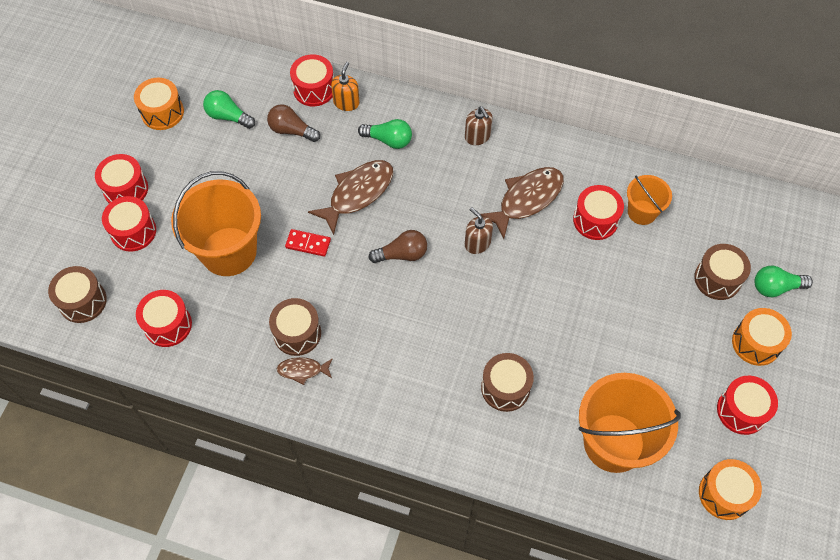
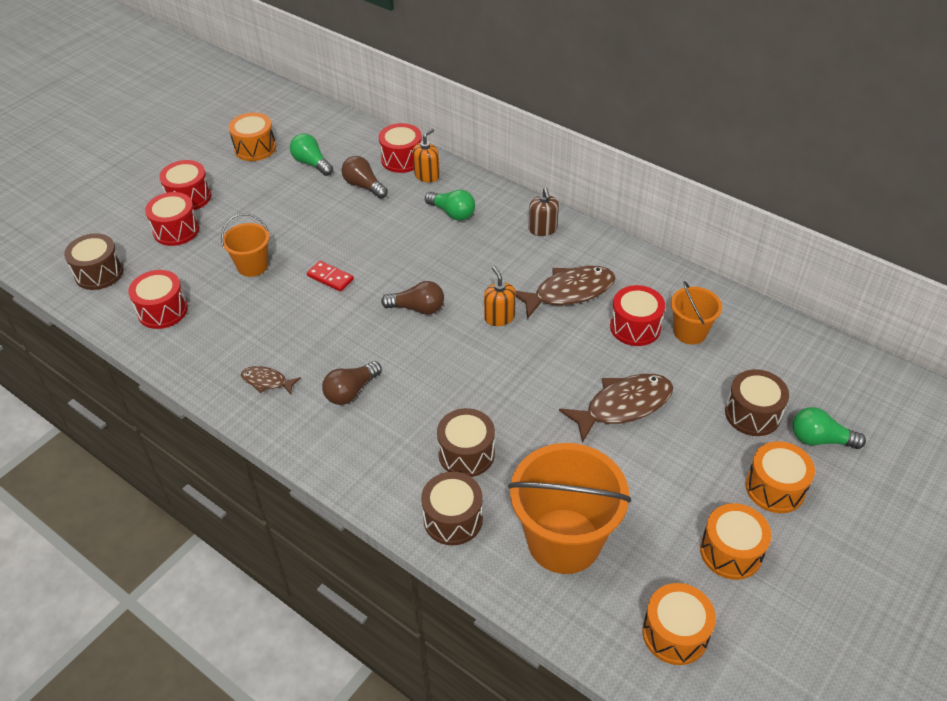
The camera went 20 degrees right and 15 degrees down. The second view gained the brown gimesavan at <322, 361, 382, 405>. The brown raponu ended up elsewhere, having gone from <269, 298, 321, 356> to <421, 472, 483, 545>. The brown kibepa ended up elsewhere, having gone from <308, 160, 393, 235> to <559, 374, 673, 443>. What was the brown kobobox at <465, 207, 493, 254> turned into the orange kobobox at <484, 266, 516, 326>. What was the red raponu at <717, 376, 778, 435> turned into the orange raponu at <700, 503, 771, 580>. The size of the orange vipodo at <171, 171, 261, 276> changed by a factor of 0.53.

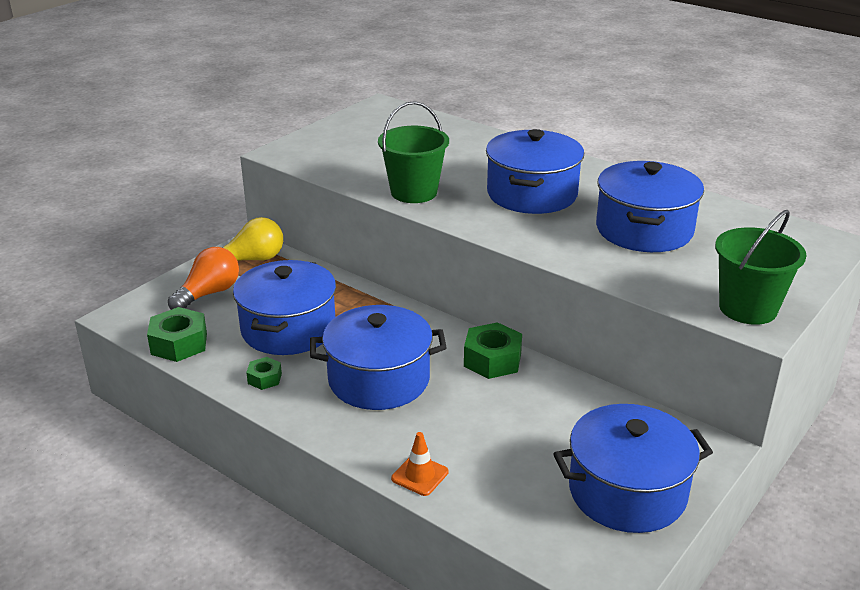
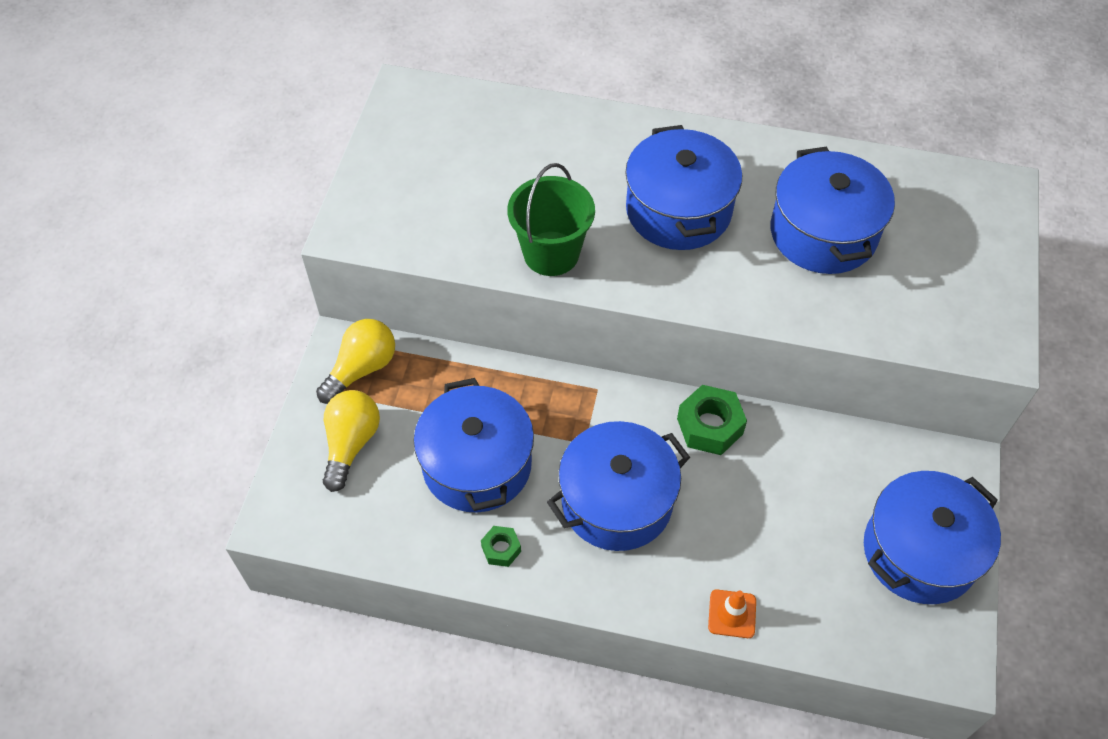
The camera went 25 degrees left and 25 degrees up. The second view lost the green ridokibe at <147, 307, 207, 362>. The second view lost the green vipodo at <715, 210, 807, 325>. What was the orange gimesavan at <168, 247, 239, 310> turned into the yellow gimesavan at <323, 390, 380, 492>.

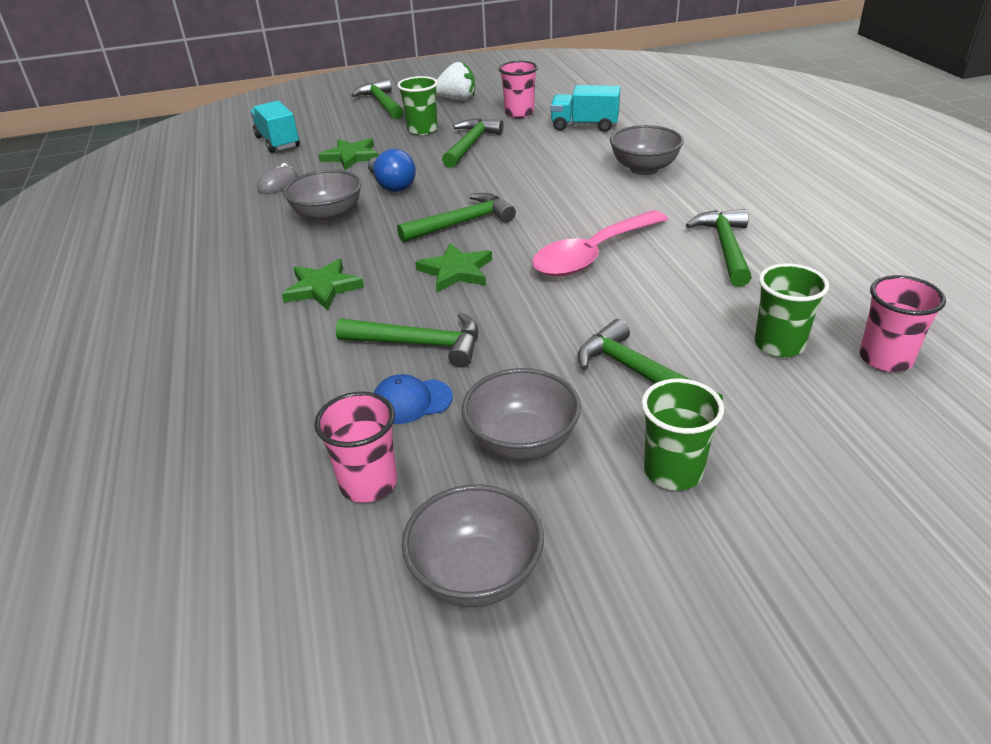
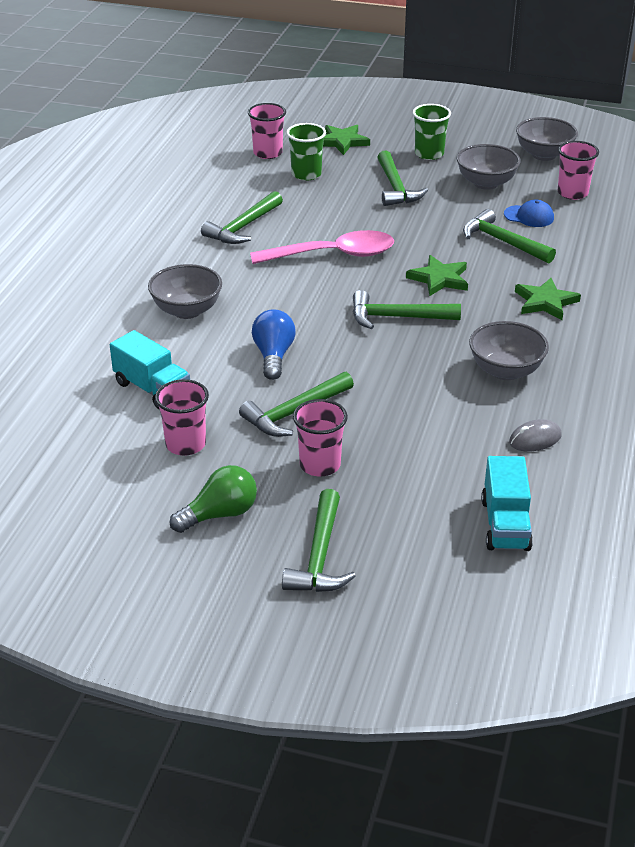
The camera went 150 degrees left and 0 degrees up. The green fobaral ended up elsewhere, having gone from <318, 138, 379, 170> to <323, 125, 370, 155>. The blue gimesavan ended up elsewhere, having gone from <368, 149, 416, 192> to <252, 309, 296, 380>. Where the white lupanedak stood at <436, 62, 475, 101>, the green gimesavan came to stand at <170, 465, 257, 533>. What was the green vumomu at <397, 76, 438, 135> turned into the pink vumomu at <293, 399, 348, 477>.

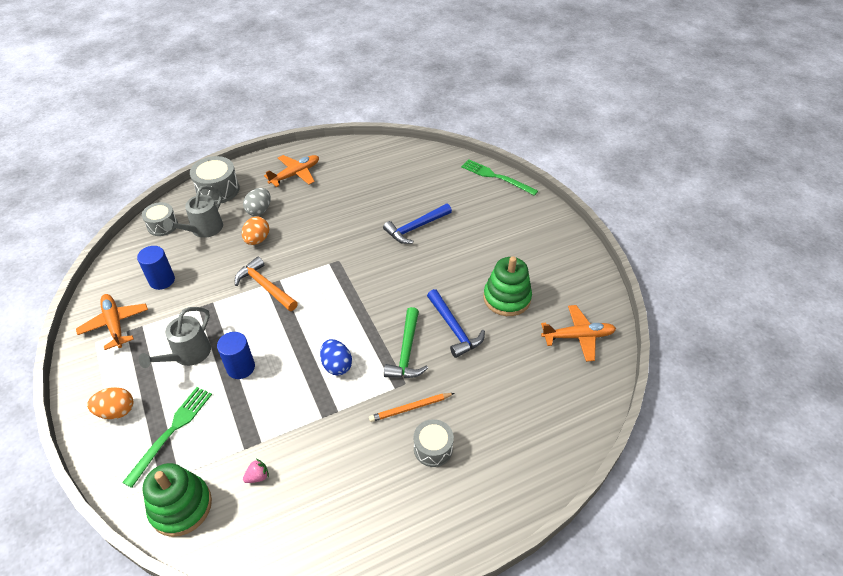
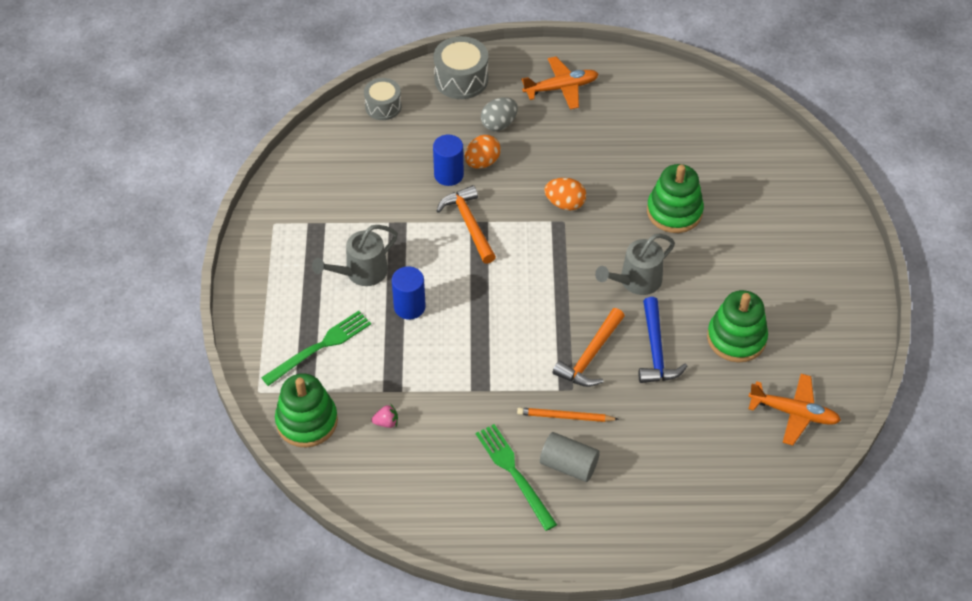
The camera went 25 degrees right and 5 degrees up. The second view lost the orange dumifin at <76, 294, 148, 350>. The second view lost the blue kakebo at <320, 339, 352, 376>. The orange kakebo ended up elsewhere, having gone from <87, 387, 133, 419> to <544, 178, 586, 210>. The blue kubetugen ended up elsewhere, having gone from <137, 246, 175, 290> to <433, 135, 464, 186>. The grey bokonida ended up elsewhere, having gone from <163, 186, 223, 238> to <595, 234, 675, 295>. The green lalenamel ended up elsewhere, having gone from <461, 159, 538, 196> to <476, 424, 557, 531>. Where the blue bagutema stood at <383, 204, 452, 244>, the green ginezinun came to stand at <647, 164, 704, 233>. Where the grey raponu stood at <414, 419, 454, 467>, the grey kubetugen came to stand at <540, 432, 600, 482>. What was the green bagutema at <384, 307, 428, 378> turned into the orange bagutema at <553, 308, 625, 387>.

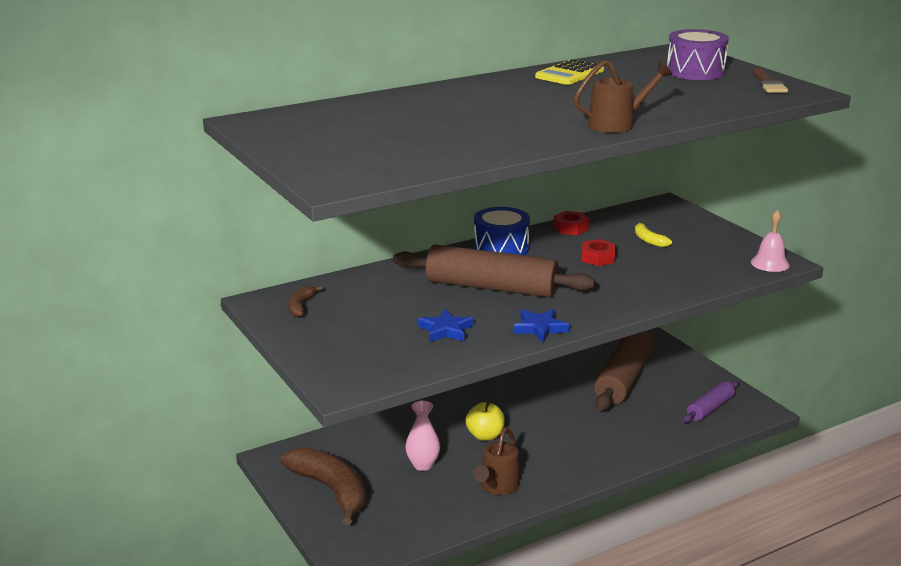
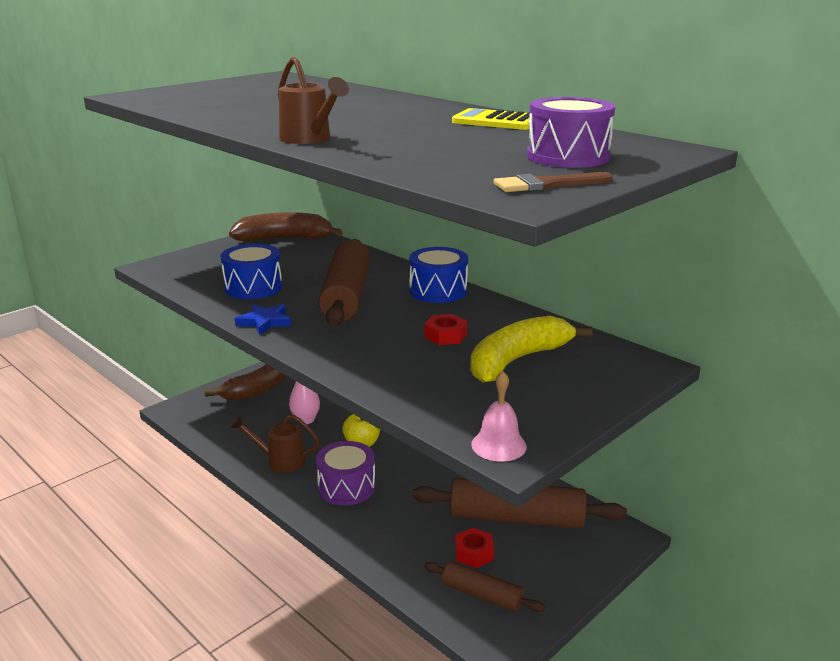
The camera went 75 degrees right and 0 degrees up. The second view gained the purple raponu at <316, 441, 376, 506>. The red ridokibe ended up elsewhere, having gone from <554, 211, 589, 235> to <455, 528, 494, 568>. Where the blue fobaral stood at <418, 309, 474, 342>, the blue raponu came to stand at <220, 244, 283, 299>. What was the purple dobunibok at <682, 380, 739, 423> turned into the brown dobunibok at <424, 562, 545, 612>. The size of the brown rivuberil at <288, 286, 323, 317> changed by a factor of 2.18. The size of the yellow rivuberil at <635, 222, 672, 247> changed by a factor of 2.18.

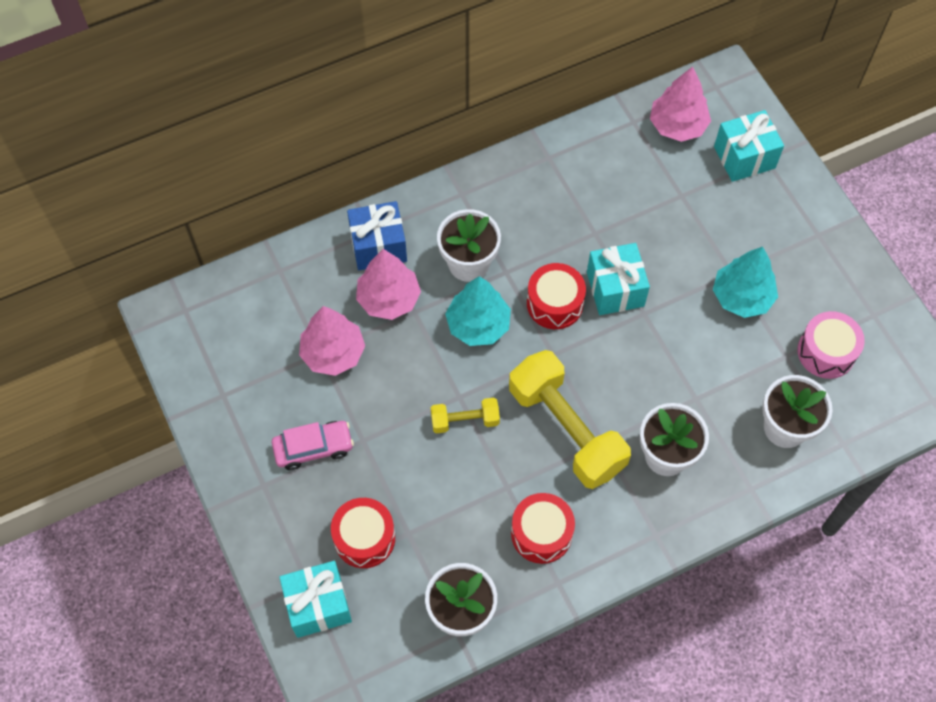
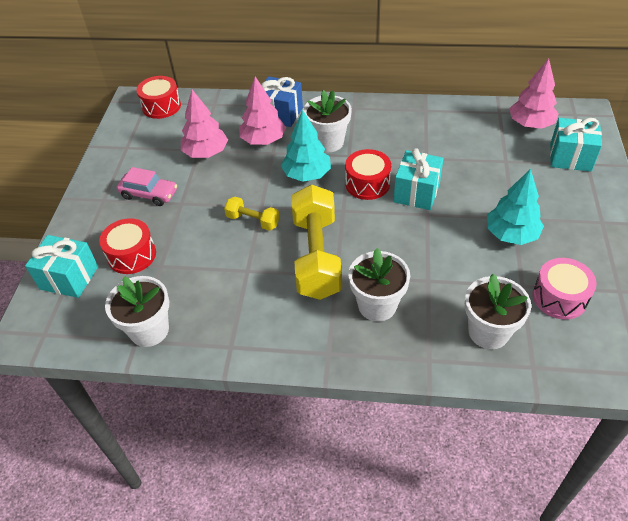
The camera went 35 degrees right and 15 degrees down. The red raponu ended up elsewhere, having gone from <511, 493, 575, 564> to <136, 76, 181, 119>.

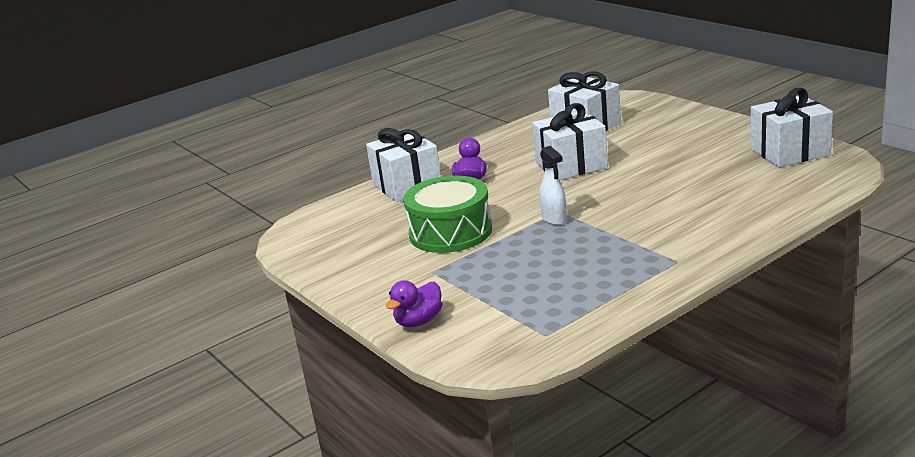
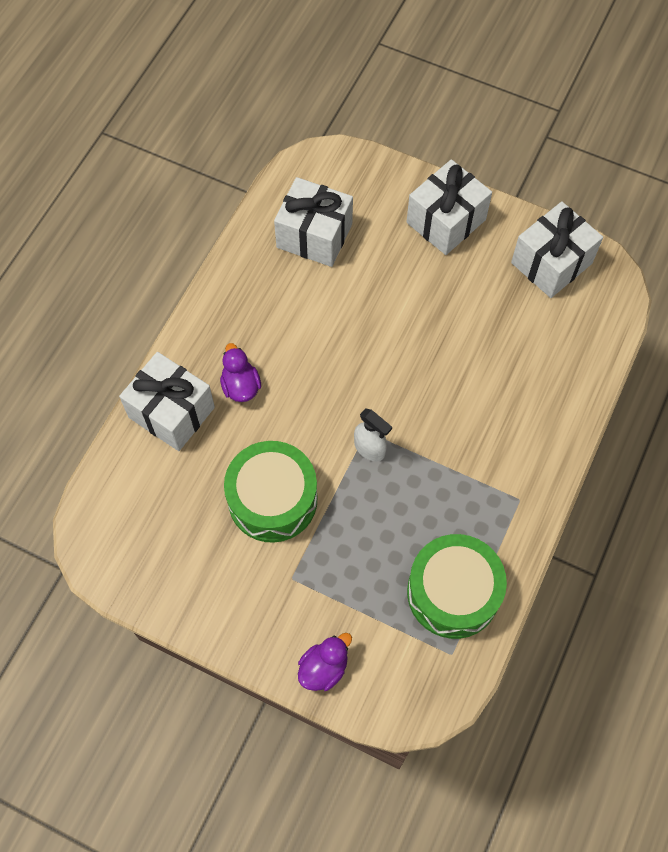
The camera went 30 degrees left and 40 degrees up. The second view gained the green raponu at <407, 534, 507, 639>. The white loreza ended up elsewhere, having gone from <532, 103, 608, 180> to <406, 159, 492, 255>. The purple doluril at <386, 280, 442, 327> ended up facing another way, 150 degrees counterclockwise from before.

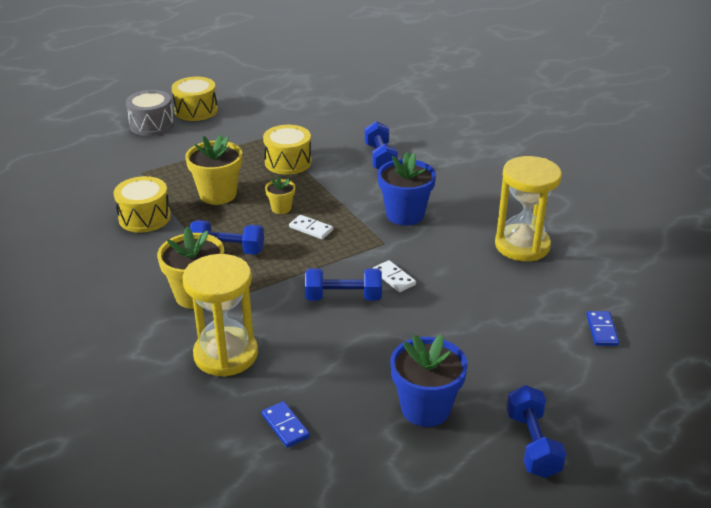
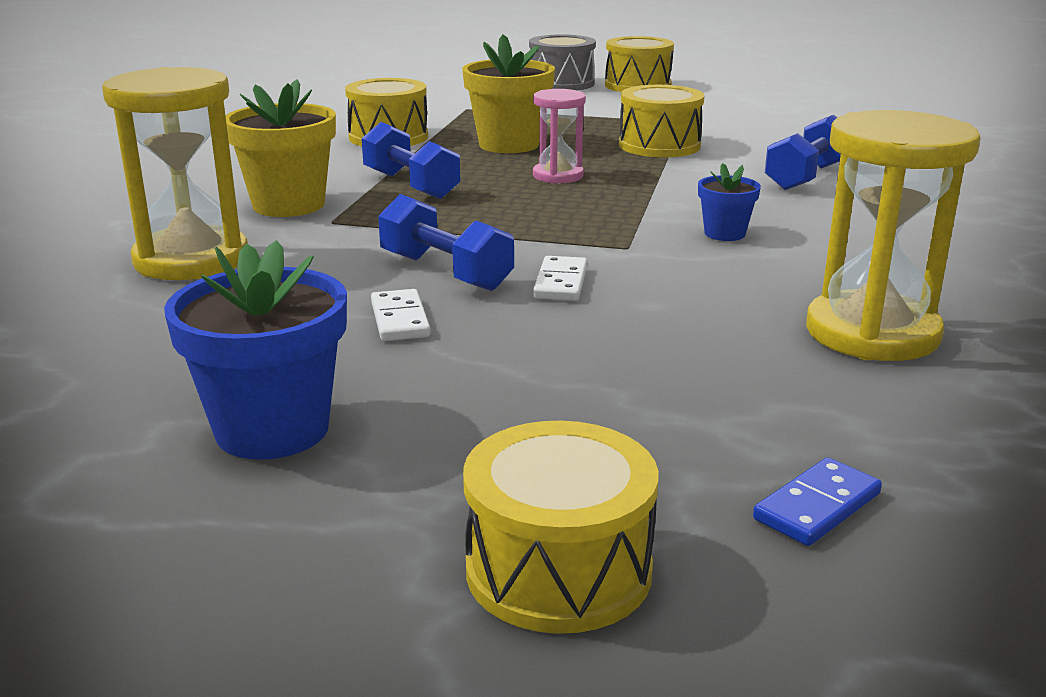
The camera went 45 degrees right and 10 degrees down. The second view lost the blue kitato at <262, 401, 310, 448>. The second view lost the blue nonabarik at <506, 385, 566, 478>. The second view gained the yellow raponu at <463, 421, 659, 634>. The white kitato ended up elsewhere, having gone from <289, 215, 333, 239> to <371, 289, 431, 341>. Where the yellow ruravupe stood at <265, 176, 295, 214>, the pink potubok came to stand at <533, 89, 586, 184>. The size of the blue ruravupe at <378, 152, 436, 226> changed by a factor of 0.53.

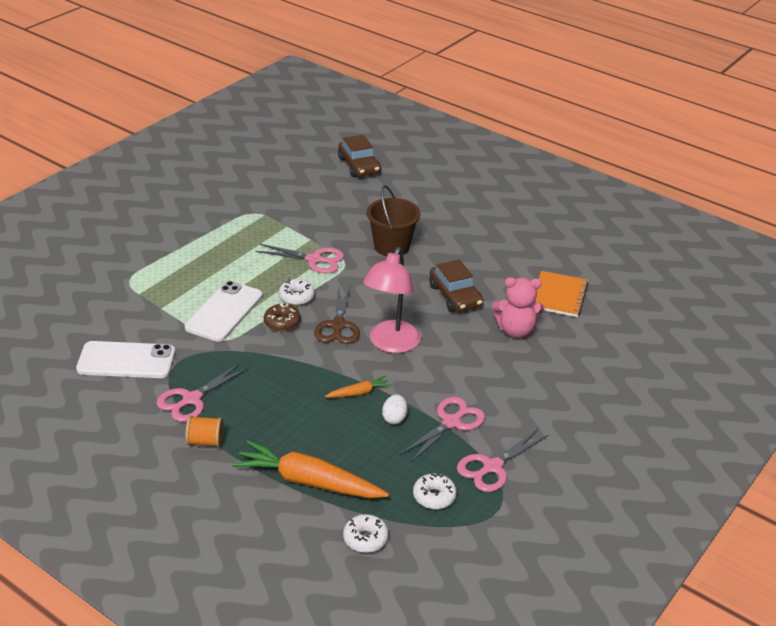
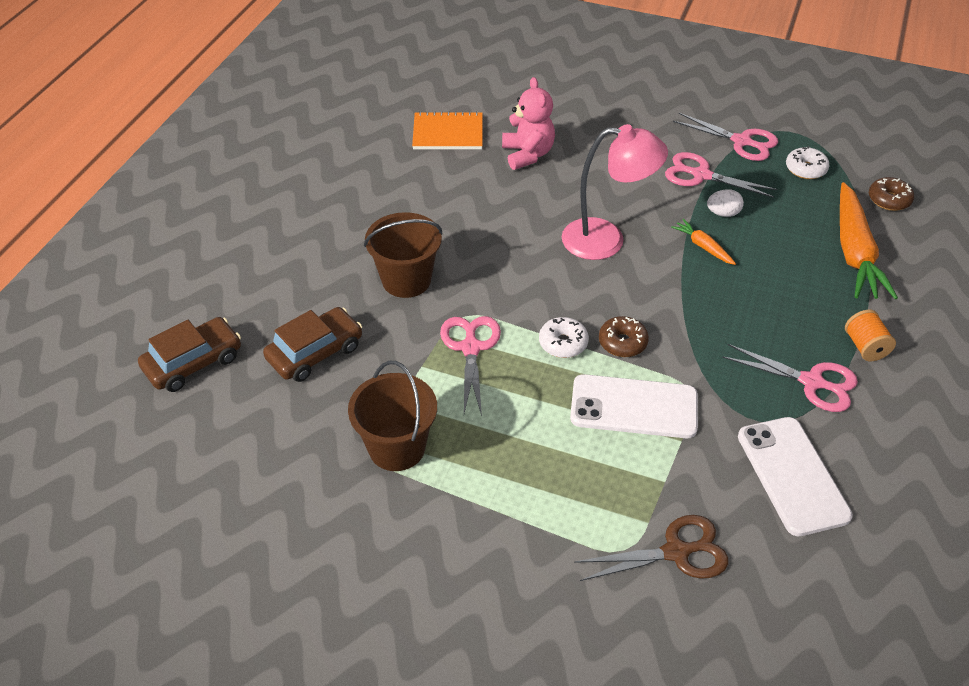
The camera went 105 degrees left and 10 degrees up. The second view gained the brown vipodo at <348, 361, 437, 471>. The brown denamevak ended up elsewhere, having gone from <314, 285, 360, 344> to <574, 515, 728, 581>. The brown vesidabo ended up elsewhere, having gone from <429, 259, 483, 312> to <263, 307, 362, 382>. What was the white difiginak at <343, 514, 389, 553> turned into the brown difiginak at <869, 177, 914, 211>.

